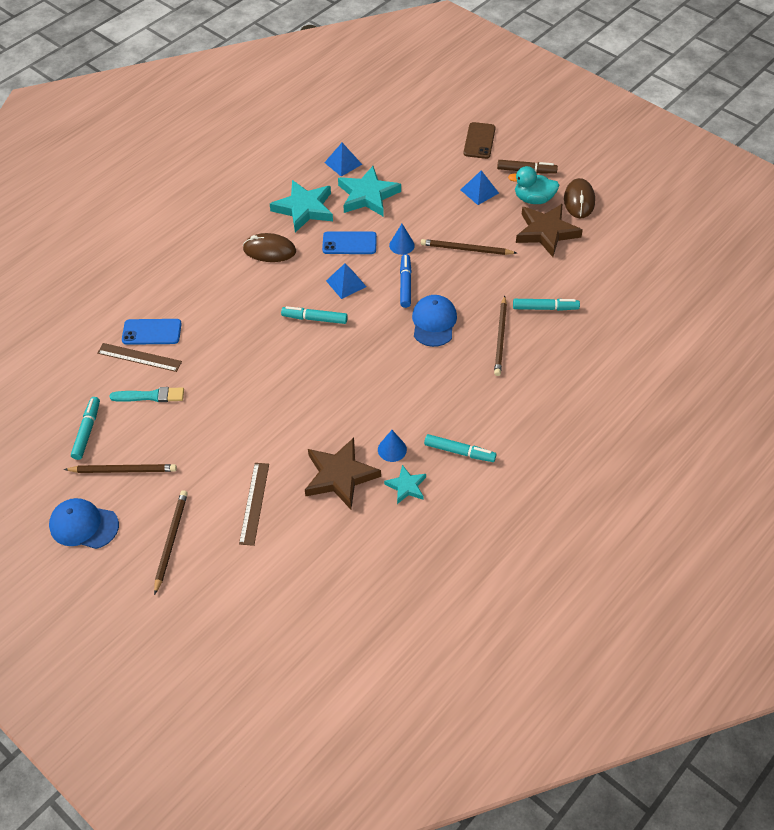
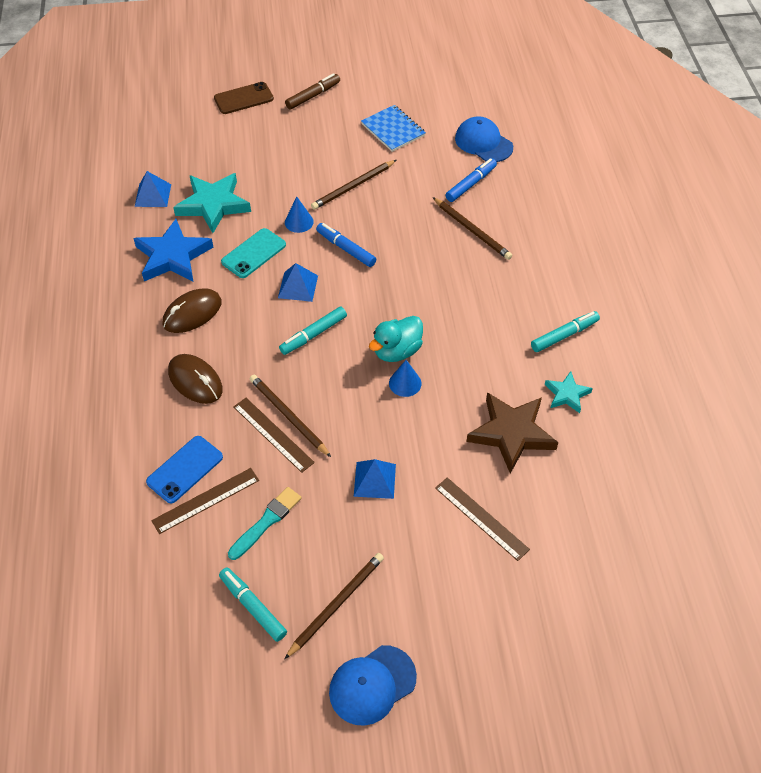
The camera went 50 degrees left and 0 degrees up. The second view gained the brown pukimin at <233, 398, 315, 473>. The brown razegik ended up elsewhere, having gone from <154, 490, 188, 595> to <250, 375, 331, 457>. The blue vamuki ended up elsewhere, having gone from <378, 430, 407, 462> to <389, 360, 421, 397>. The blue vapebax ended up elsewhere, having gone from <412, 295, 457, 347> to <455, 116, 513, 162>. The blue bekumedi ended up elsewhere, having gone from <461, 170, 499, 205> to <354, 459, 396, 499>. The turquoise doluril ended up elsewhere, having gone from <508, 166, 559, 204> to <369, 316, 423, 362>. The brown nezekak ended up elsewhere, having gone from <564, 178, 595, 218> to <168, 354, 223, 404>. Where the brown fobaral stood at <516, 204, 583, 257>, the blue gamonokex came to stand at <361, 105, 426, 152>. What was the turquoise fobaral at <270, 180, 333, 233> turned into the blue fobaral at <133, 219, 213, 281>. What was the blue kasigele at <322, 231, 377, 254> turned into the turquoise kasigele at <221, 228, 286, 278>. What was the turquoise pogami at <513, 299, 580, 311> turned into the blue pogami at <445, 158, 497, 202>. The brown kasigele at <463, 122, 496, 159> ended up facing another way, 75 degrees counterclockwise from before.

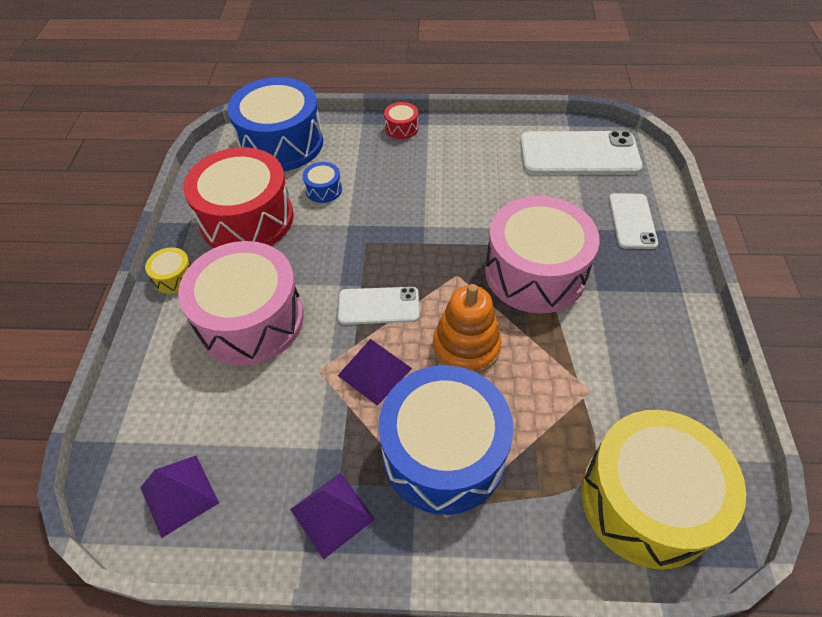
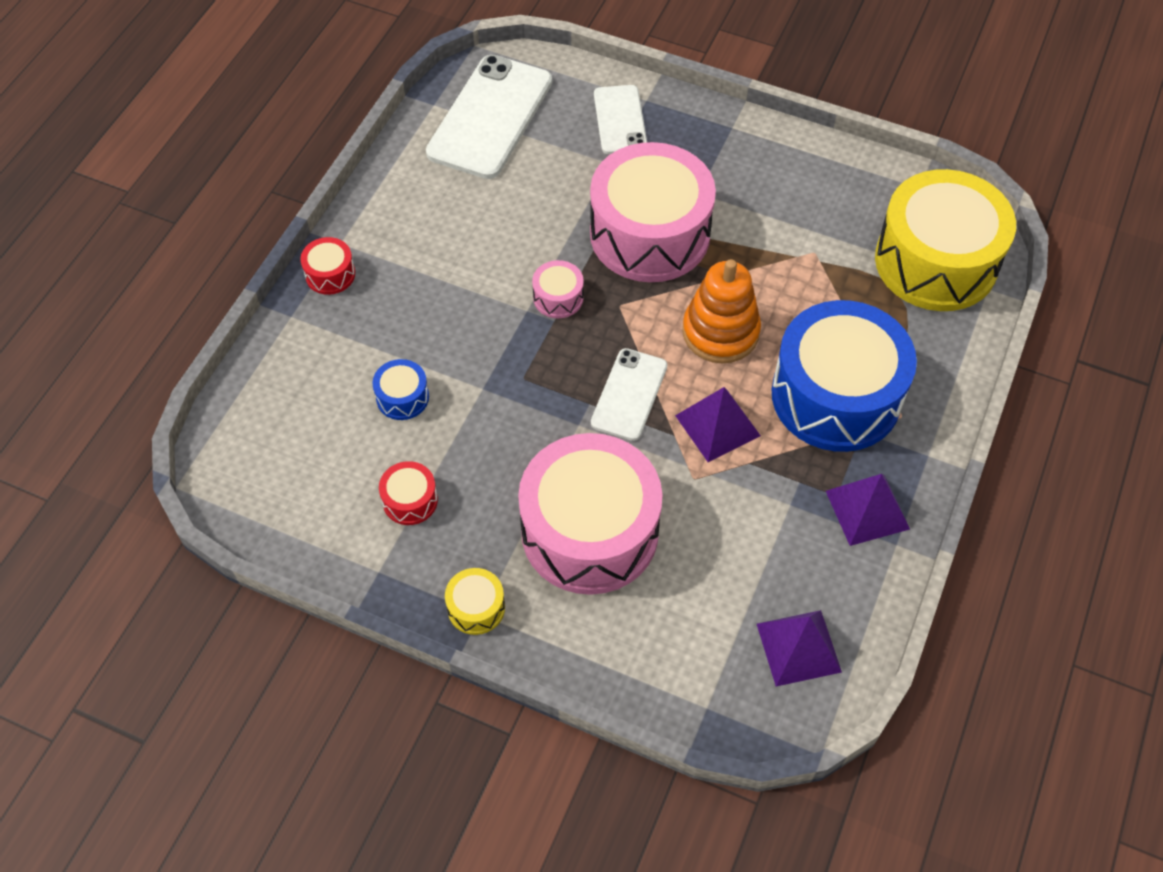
The camera went 70 degrees left and 5 degrees up. The second view lost the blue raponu at <227, 77, 323, 171>. The second view gained the pink raponu at <532, 260, 584, 318>. The white kasigele at <609, 193, 658, 249> ended up facing another way, 60 degrees clockwise from before. The size of the red raponu at <183, 147, 294, 248> changed by a factor of 0.41.

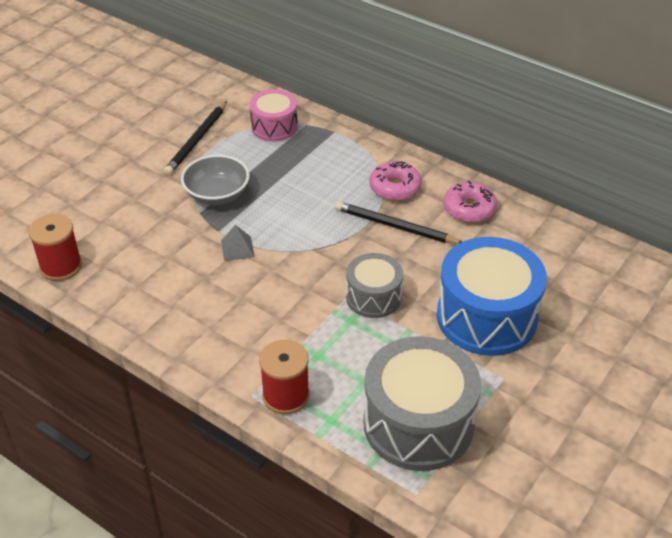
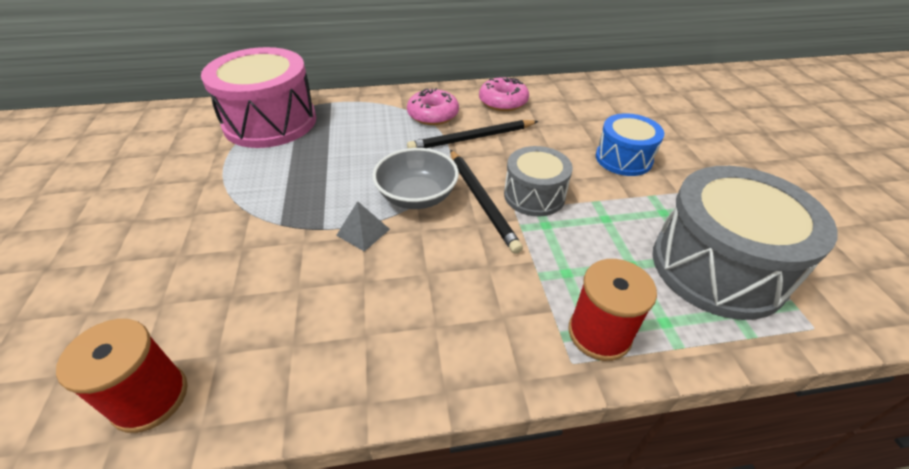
The camera went 45 degrees left and 0 degrees up. The black razegik ended up elsewhere, having gone from <164, 101, 227, 175> to <450, 150, 523, 254>. The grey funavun ended up elsewhere, having gone from <181, 155, 250, 205> to <372, 148, 459, 209>. The size of the pink raponu at <250, 89, 298, 142> changed by a factor of 1.77. The size of the blue raponu at <437, 237, 547, 356> changed by a factor of 0.57.

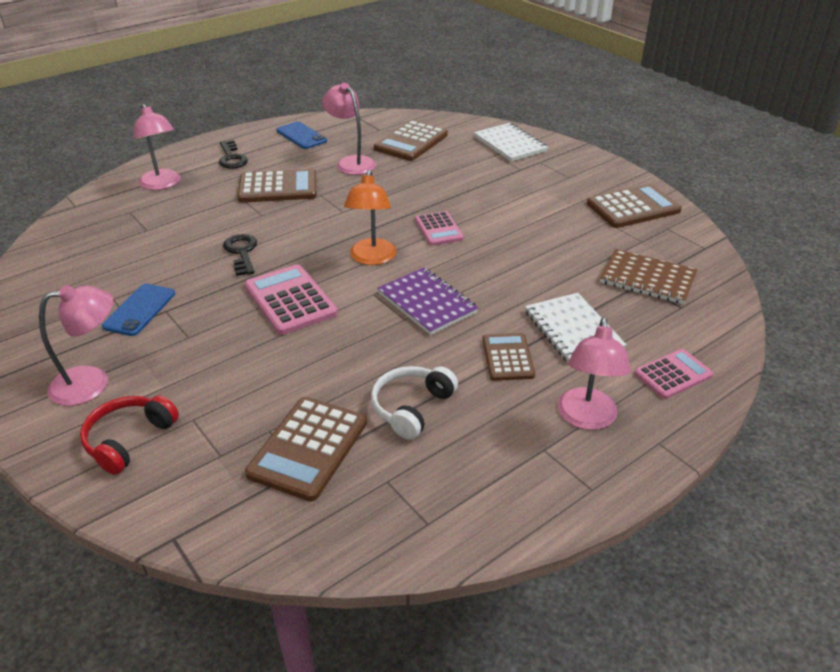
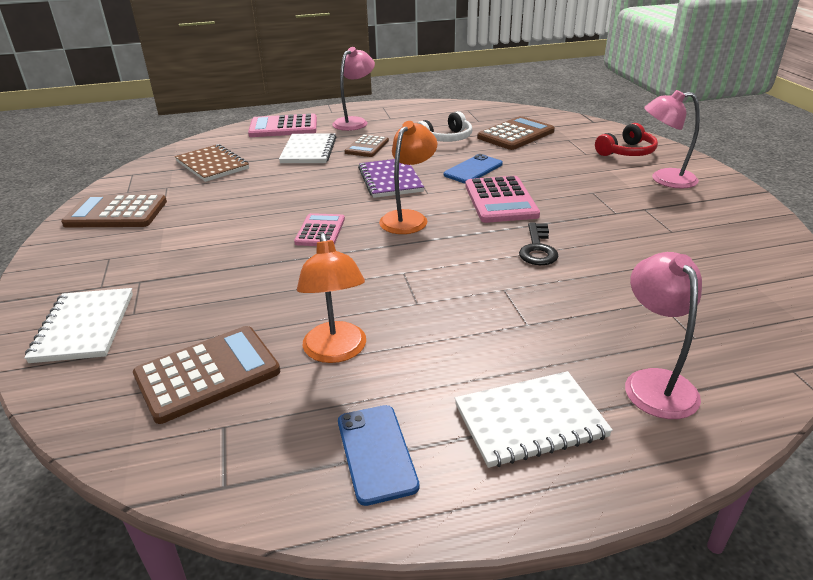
The camera went 155 degrees left and 5 degrees down. The second view lost the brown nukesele at <238, 169, 317, 203>. The blue kasigele ended up elsewhere, having gone from <102, 284, 175, 336> to <444, 154, 503, 184>. Where the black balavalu stood at <219, 140, 248, 169>, the white gamonokex came to stand at <455, 371, 613, 468>. What was the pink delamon at <322, 83, 376, 175> turned into the orange delamon at <297, 233, 366, 363>. The size of the pink nukesele at <634, 349, 714, 399> changed by a factor of 1.57.

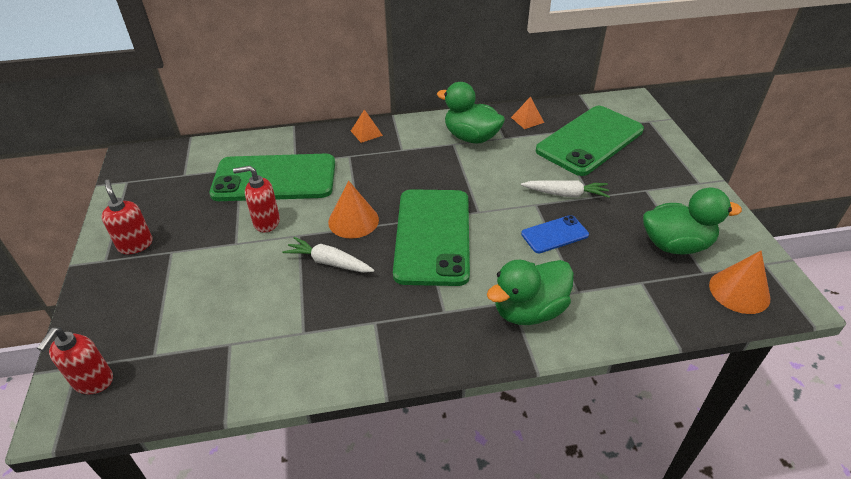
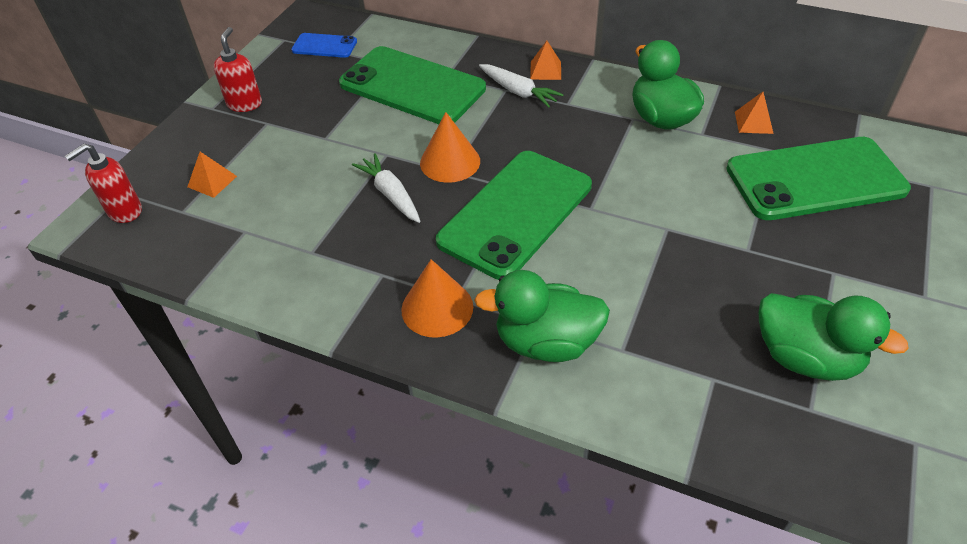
The camera went 35 degrees right and 5 degrees up. The second view lost the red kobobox at <233, 166, 280, 233>. The second view gained the orange bekumedi at <187, 152, 237, 198>. The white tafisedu ended up elsewhere, having gone from <521, 180, 610, 198> to <479, 64, 564, 108>. The blue kasigele ended up elsewhere, having gone from <521, 215, 589, 253> to <291, 33, 357, 58>. The orange vamuki ended up elsewhere, having gone from <709, 251, 770, 314> to <401, 259, 473, 338>.

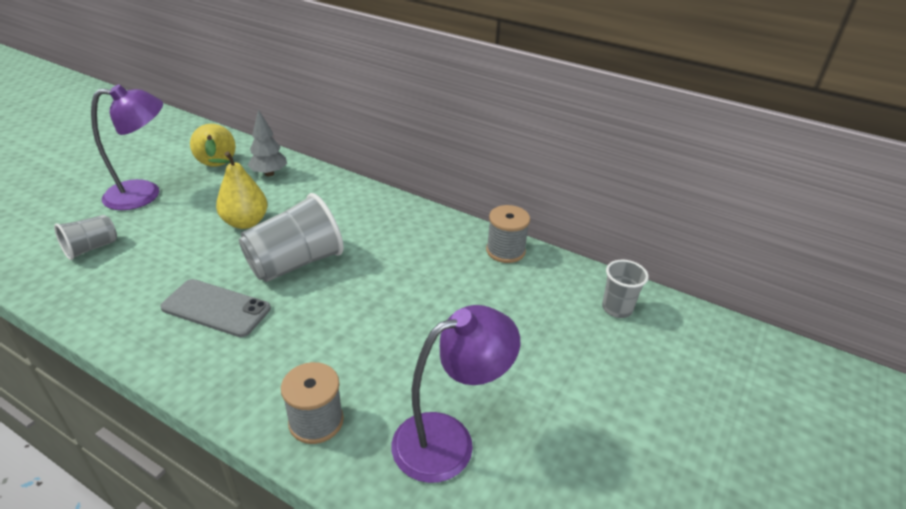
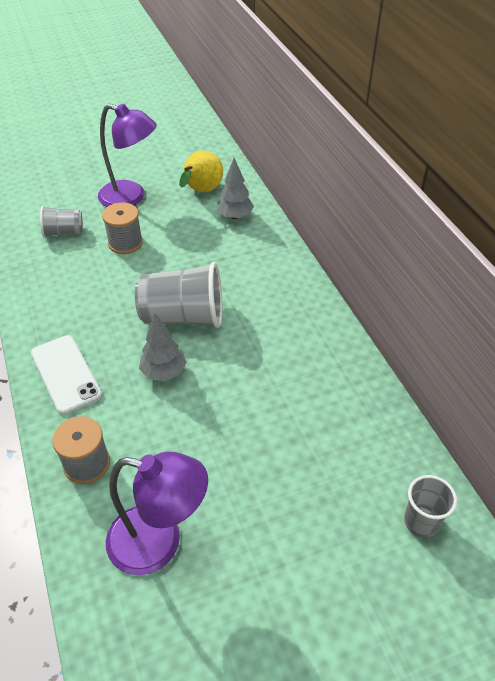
The camera went 40 degrees right and 10 degrees up. The second view lost the grey kasigele at <160, 279, 271, 337>. The second view lost the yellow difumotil at <208, 151, 268, 229>. The second view gained the white kasigele at <31, 335, 102, 415>. The second view gained the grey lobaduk at <139, 314, 187, 381>. The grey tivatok ended up elsewhere, having gone from <486, 205, 530, 263> to <102, 202, 143, 254>.

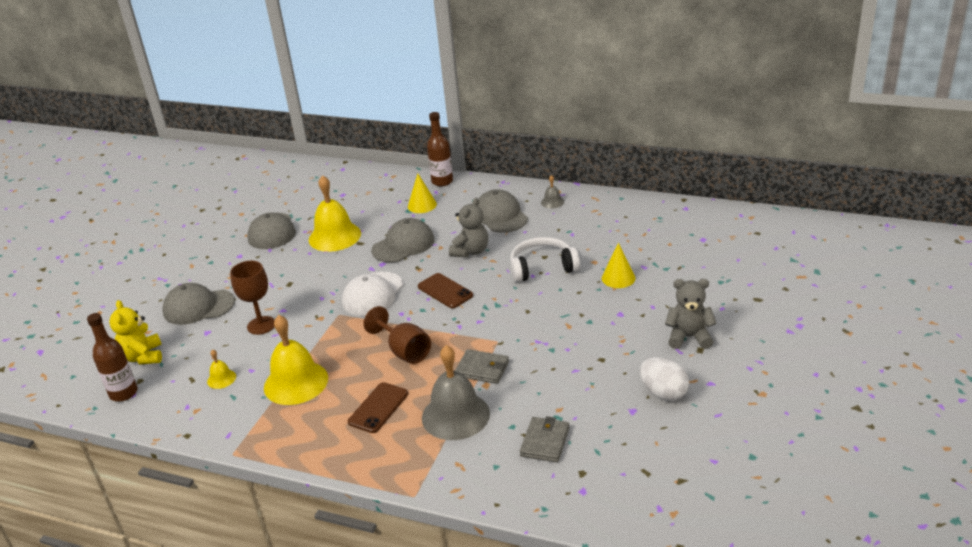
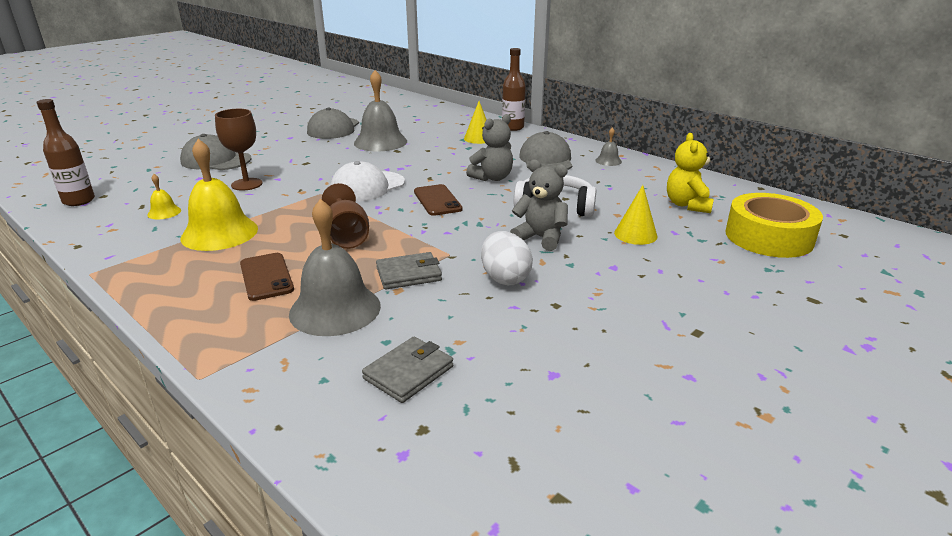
The camera went 20 degrees right and 5 degrees down. The second view lost the grey vapebax at <371, 218, 434, 263>. The second view gained the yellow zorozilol at <726, 193, 823, 258>. The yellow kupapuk ended up elsewhere, having gone from <109, 300, 162, 365> to <667, 133, 714, 213>. The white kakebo ended up elsewhere, having gone from <640, 357, 689, 401> to <481, 231, 533, 285>. The grey kupapuk ended up elsewhere, having gone from <665, 279, 717, 349> to <510, 159, 568, 251>. What was the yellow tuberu at <309, 175, 361, 252> turned into the grey tuberu at <354, 70, 407, 151>. The brown kasigele at <348, 382, 408, 433> ended up facing another way, 75 degrees counterclockwise from before. The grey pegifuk at <455, 349, 509, 384> ended up facing another way, 60 degrees counterclockwise from before.

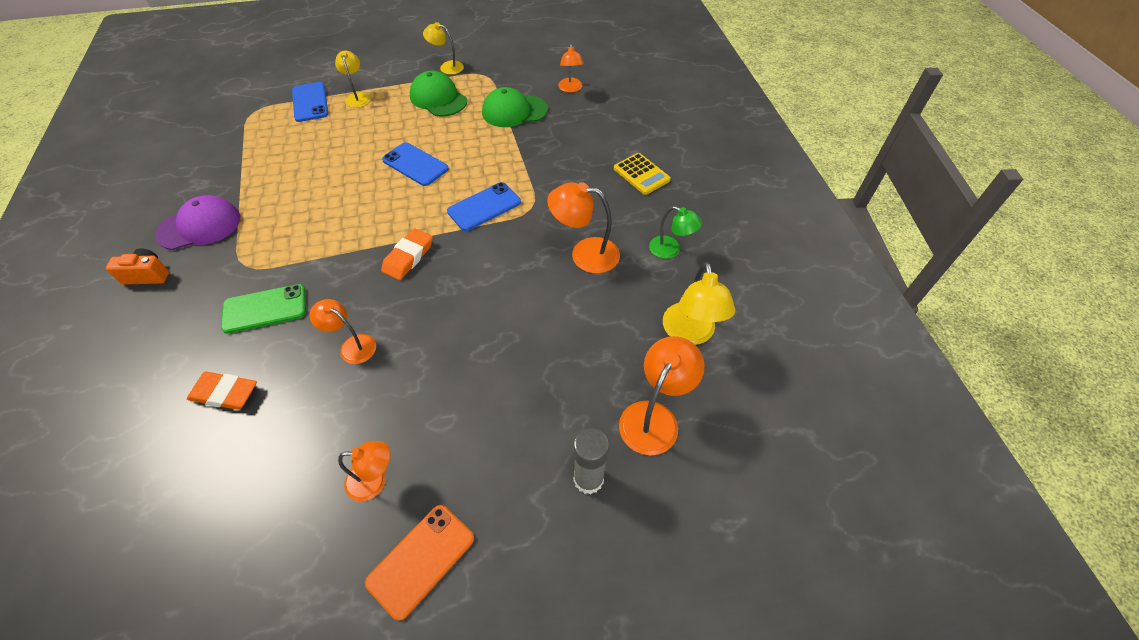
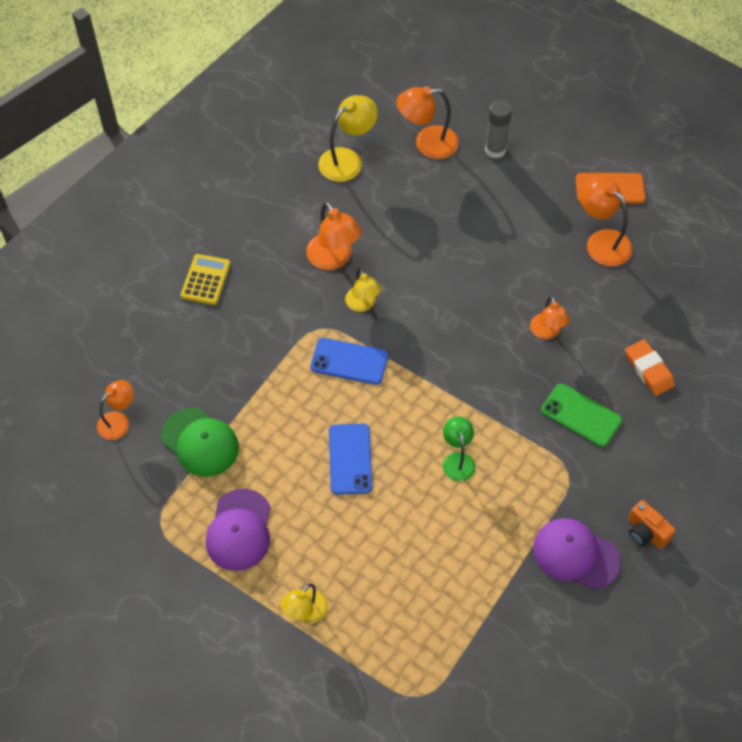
The camera went 130 degrees left and 5 degrees up. The second view lost the blue kasigele at <292, 82, 328, 122>. The second view lost the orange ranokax at <381, 228, 433, 280>. The yellow delamon ended up elsewhere, having gone from <423, 22, 464, 75> to <345, 268, 381, 312>. The green delamon ended up elsewhere, having gone from <649, 206, 702, 259> to <443, 417, 475, 481>. What was the green vapebax at <410, 71, 467, 117> turned into the purple vapebax at <206, 489, 271, 571>. The size of the orange delamon at <338, 441, 390, 502> changed by a factor of 1.53.

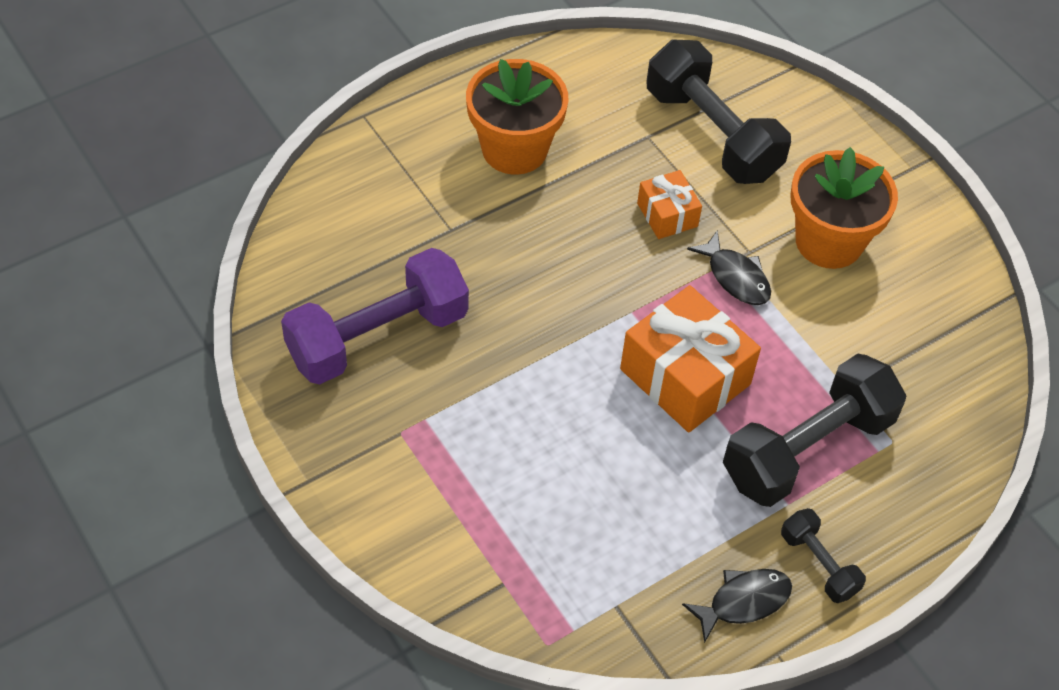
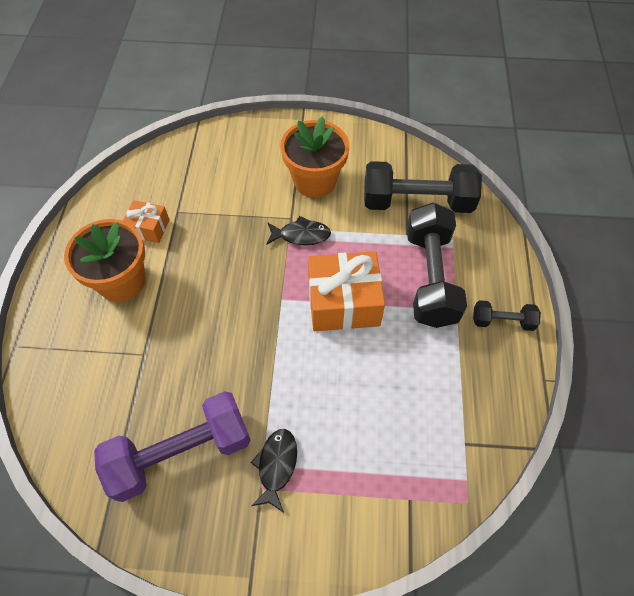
The camera went 50 degrees left and 5 degrees up. The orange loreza ended up elsewhere, having gone from <637, 170, 702, 239> to <123, 200, 170, 243>. The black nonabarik ended up elsewhere, having gone from <647, 39, 791, 184> to <364, 161, 482, 213>. The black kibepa ended up elsewhere, having gone from <682, 569, 792, 643> to <251, 429, 297, 512>. The purple nonabarik at <281, 248, 469, 384> ended up facing another way, 60 degrees clockwise from before.

